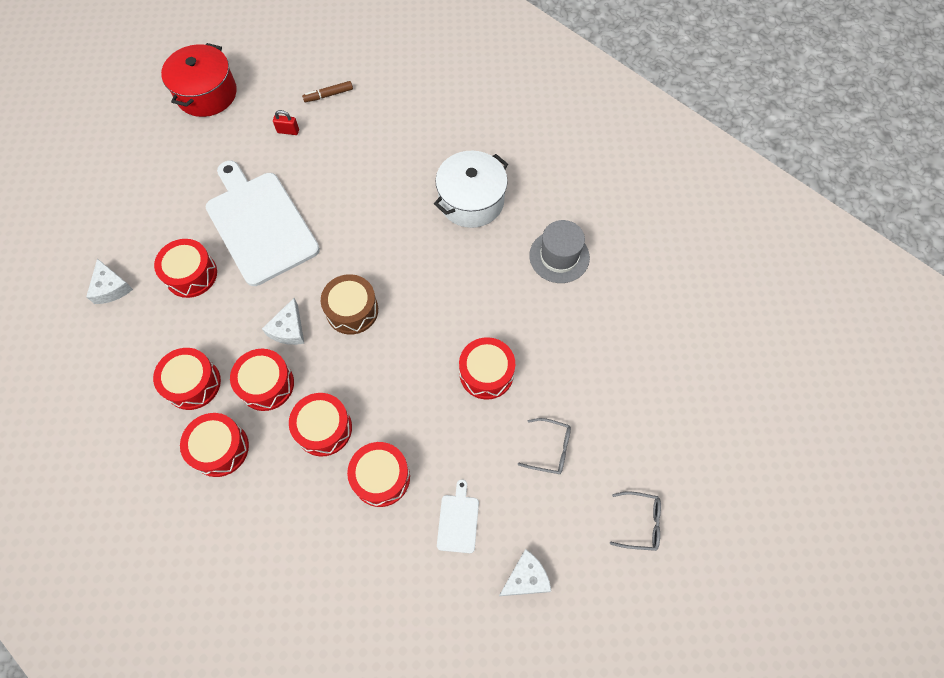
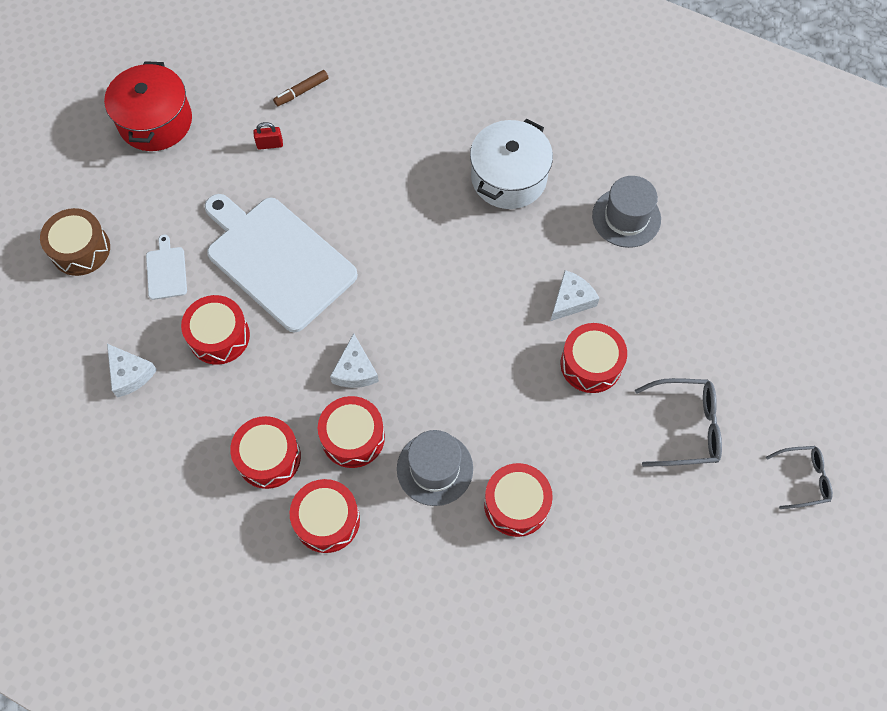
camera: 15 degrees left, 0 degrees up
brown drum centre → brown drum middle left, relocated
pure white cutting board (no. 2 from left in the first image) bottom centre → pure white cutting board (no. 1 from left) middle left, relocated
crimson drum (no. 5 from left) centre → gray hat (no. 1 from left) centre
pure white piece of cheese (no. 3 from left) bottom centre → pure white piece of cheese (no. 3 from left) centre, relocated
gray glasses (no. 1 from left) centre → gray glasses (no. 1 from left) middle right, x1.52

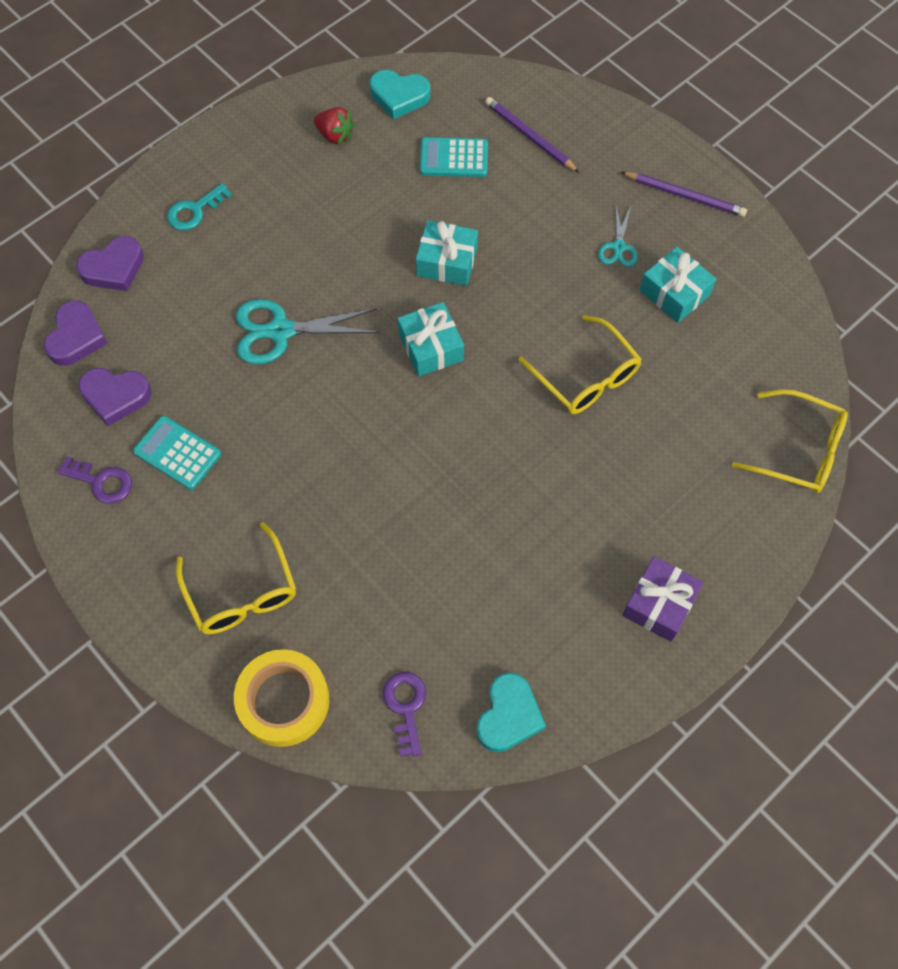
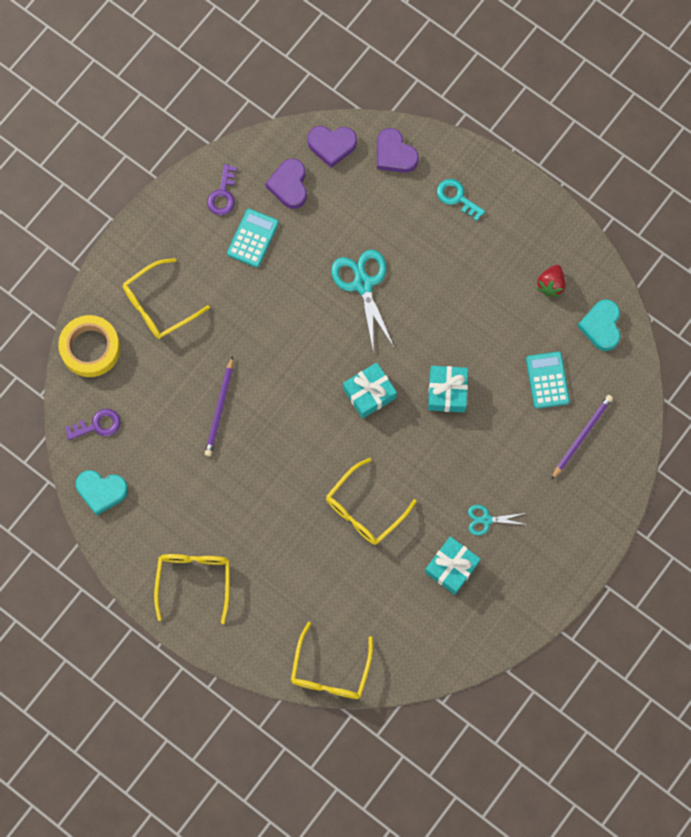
camera: 80 degrees right, 10 degrees up
violet wrapped gift middle right → bright yellow glasses (no. 2 from left) bottom left
violet lead pencil (no. 2 from left in the first image) top right → violet lead pencil (no. 1 from left) middle left, relocated

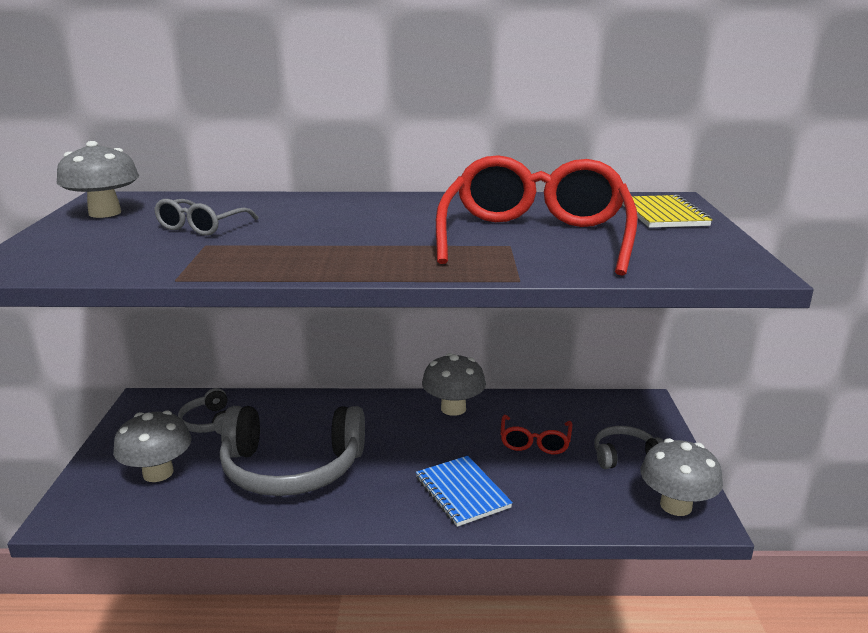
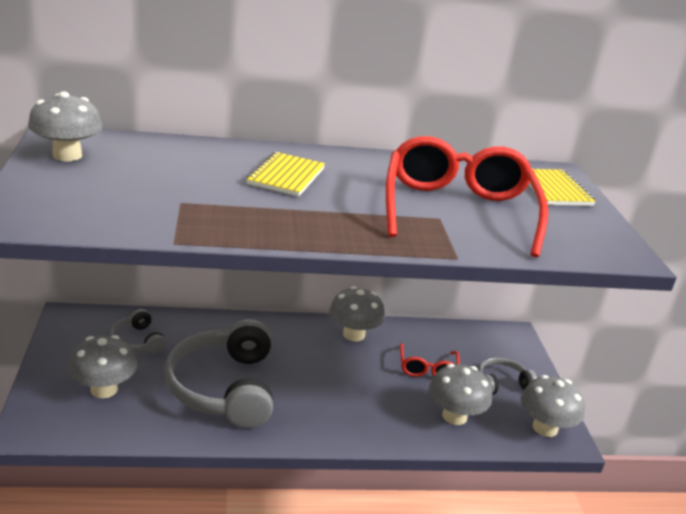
camera: 10 degrees left, 5 degrees up
gray over-ear headphones (no. 2 from left) bottom centre → gray over-ear headphones (no. 2 from left) bottom left, 90 degrees clockwise
- → bright yellow notepad (no. 1 from left) centre
- → gray fungus (no. 4 from left) bottom right
gray glasses middle left → -
royal blue notepad bottom centre → -

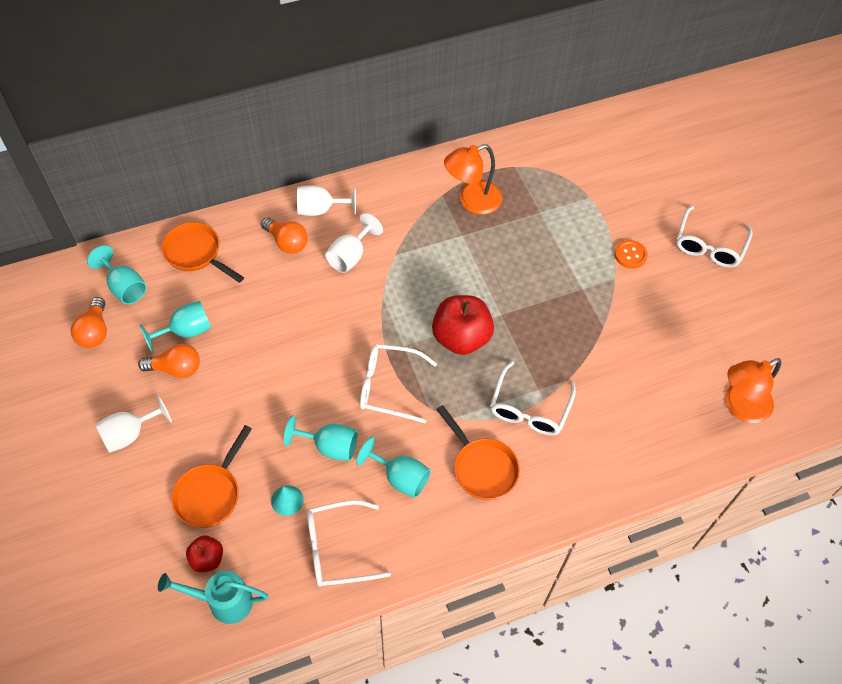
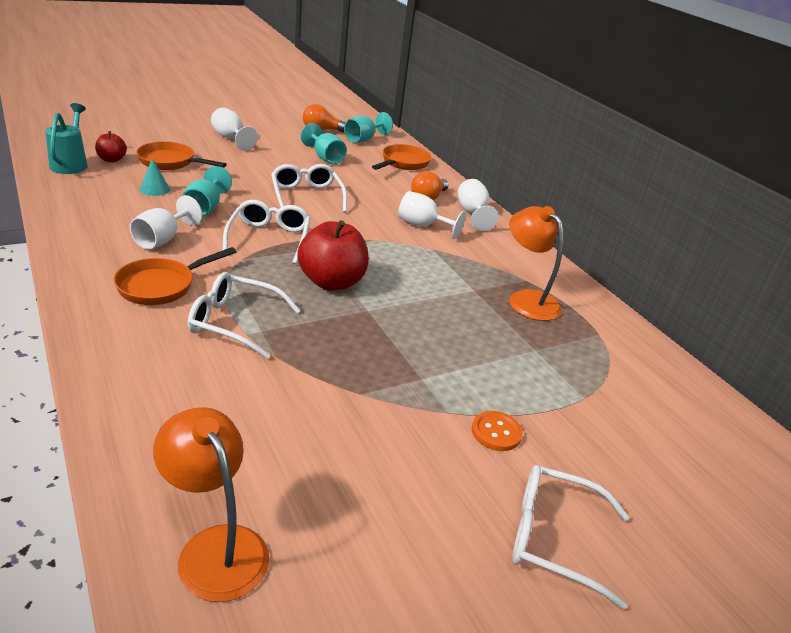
camera: 80 degrees right, 25 degrees down
teal chalice (no. 4 from left) bottom centre → pure white chalice (no. 1 from left) middle left
pure white glasses (no. 1 from left in the first image) bottom centre → pure white glasses (no. 3 from left) top centre, relocated
bright orange bulb (no. 2 from left) middle left → -

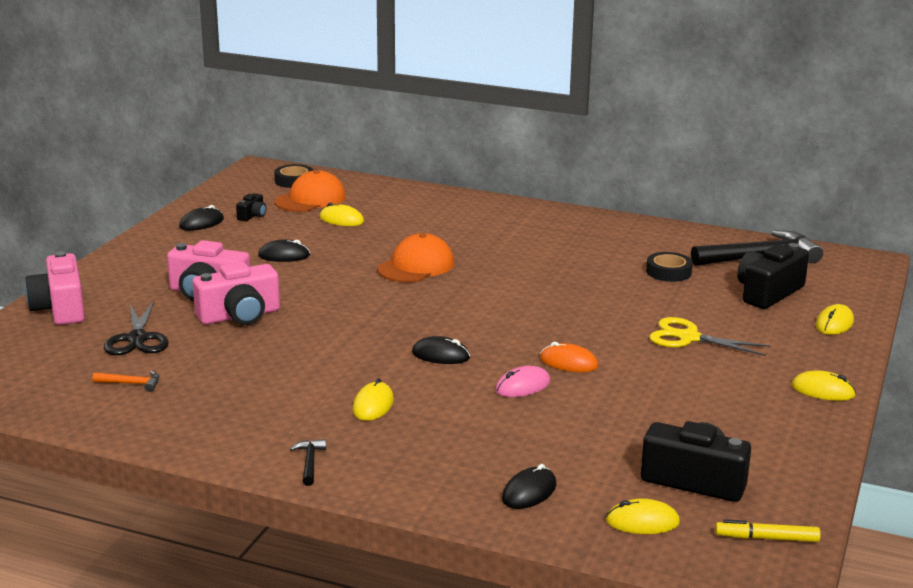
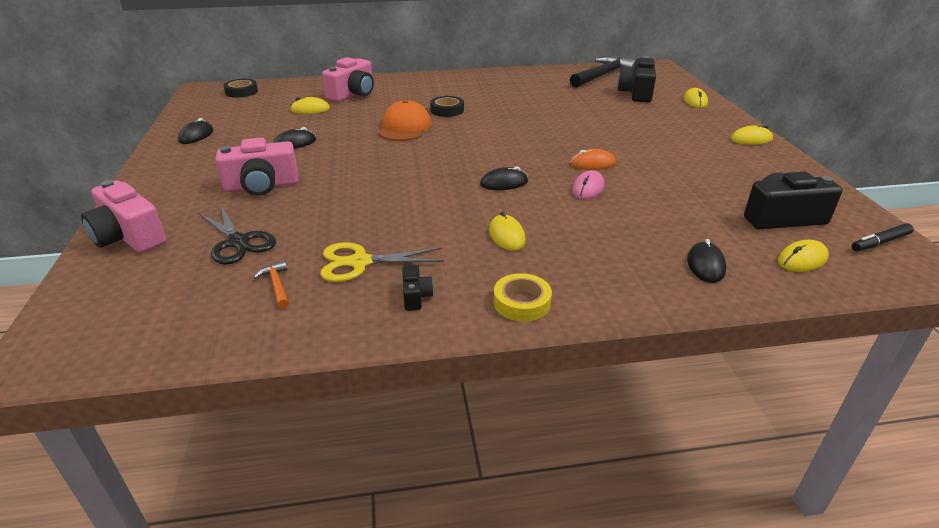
camera: 30 degrees left, 10 degrees up
bright orange carpenter's hammer middle left, 90 degrees counterclockwise
bright yellow shears middle right → bright yellow shears centre, relocated
rose-pink photo camera (no. 3 from left) middle left → rose-pink photo camera (no. 3 from left) top centre, relocated
ebony photo camera (no. 1 from left) middle left → ebony photo camera (no. 1 from left) centre, relocated
ebony sticky tape (no. 2 from left) middle right → ebony sticky tape (no. 2 from left) top centre, relocated
ebony carpenter's hammer (no. 1 from left) bottom centre → bright yellow sticky tape centre
bright yellow marker bottom right → ebony marker middle right
bright orange peaked cap (no. 1 from left) top centre → -

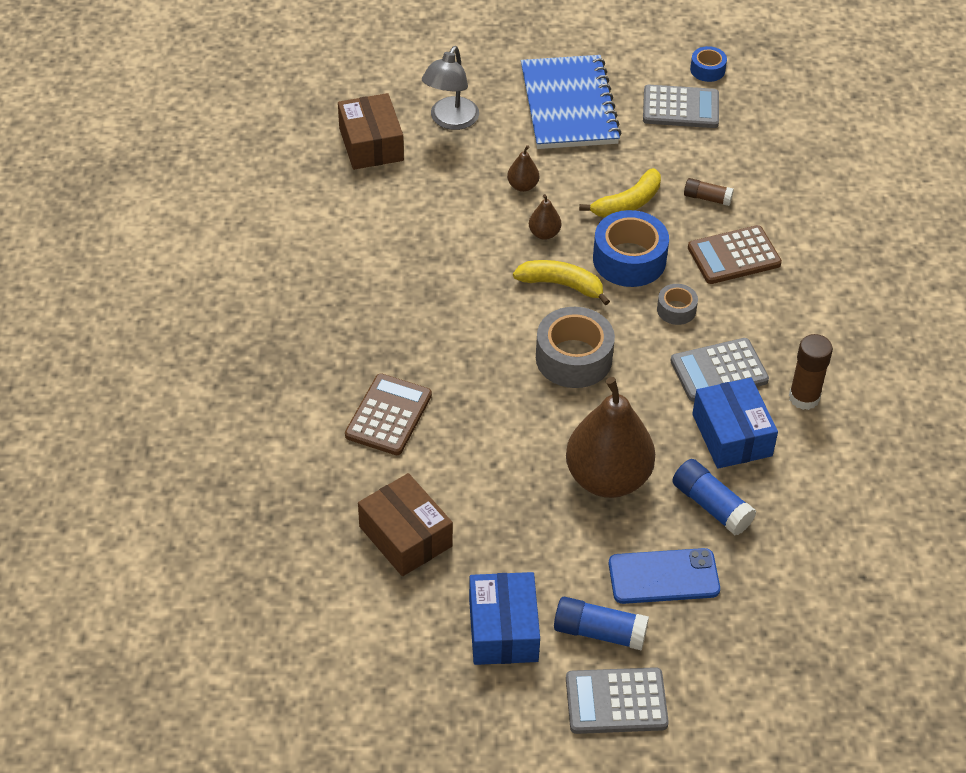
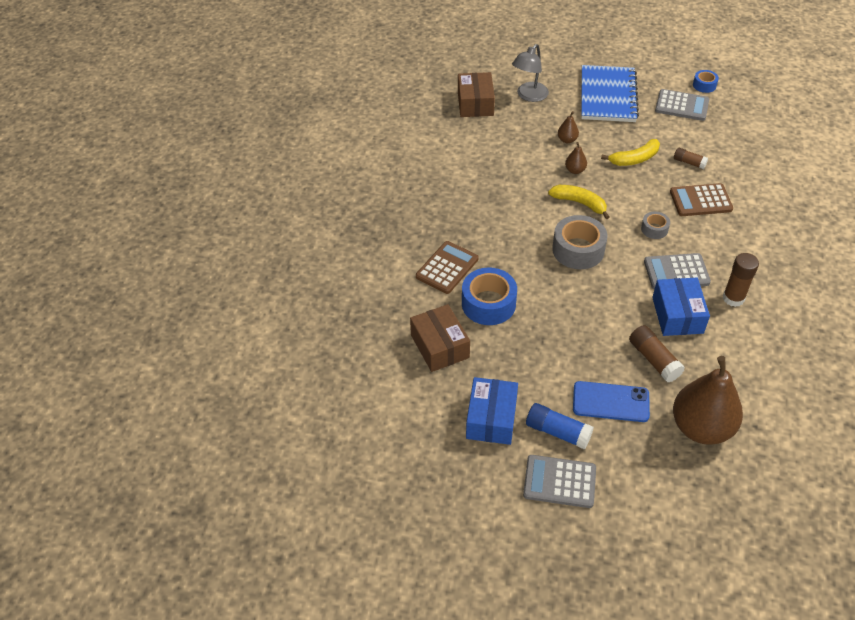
camera: 15 degrees right, 0 degrees up
royal blue sticky tape (no. 1 from left) top centre → royal blue sticky tape (no. 1 from left) centre, relocated
royal blue glue (no. 2 from left) middle right → brown glue (no. 1 from left) middle right
brown pear fruit (no. 3 from left) centre → brown pear fruit (no. 3 from left) middle right, relocated

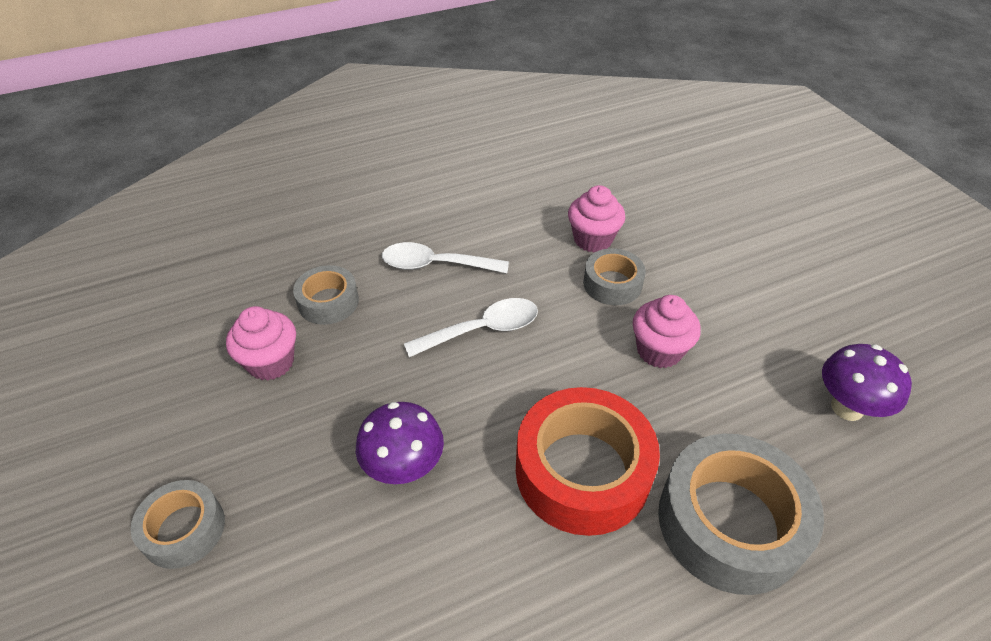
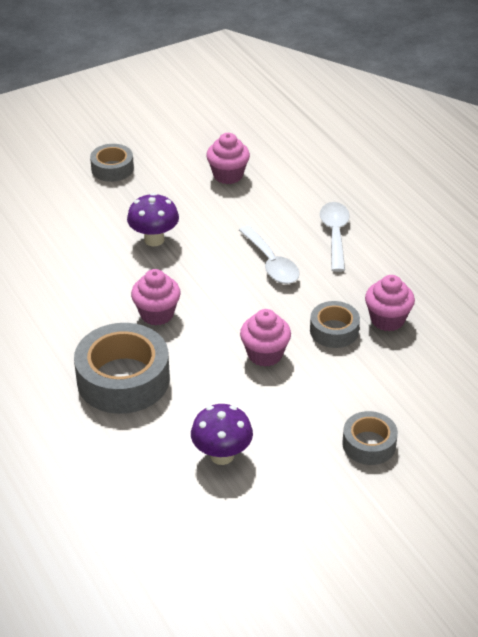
camera: 85 degrees right, 5 degrees down
crimson sticky tape bottom centre → rose-pink fairy cake (no. 1 from left) middle left
gray sticky tape (no. 2 from left in the first image) middle left → gray sticky tape (no. 4 from left) bottom right, relocated

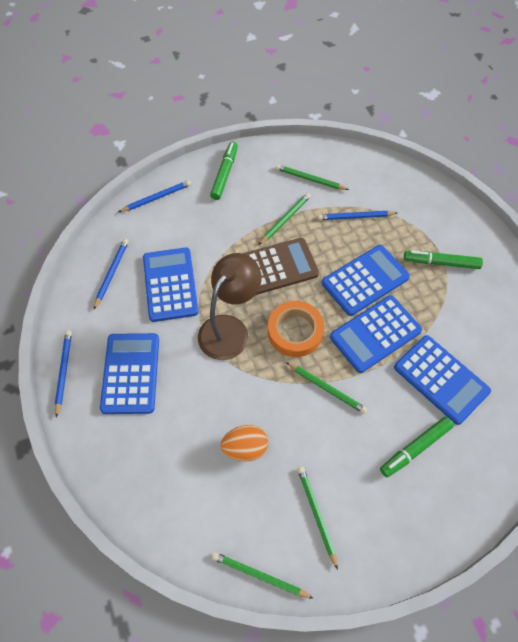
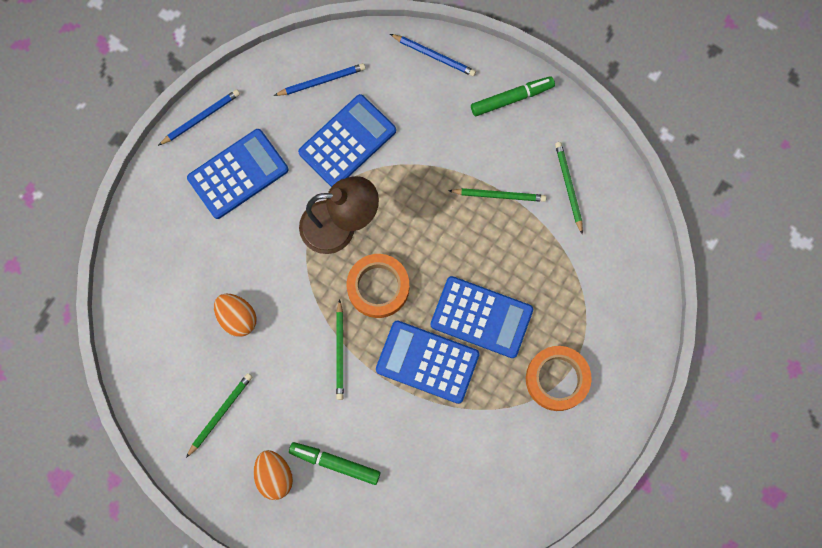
camera: 55 degrees right, 15 degrees up
- → bright orange egg shape (no. 2 from left) bottom left
green marker (no. 3 from left) middle right → bright orange sticky tape (no. 2 from left) bottom right
green lead pencil (no. 1 from left) bottom centre → -
brown adding machine centre → -
royal blue lead pencil (no. 4 from left) middle right → -
royal blue adding machine (no. 5 from left) middle right → -

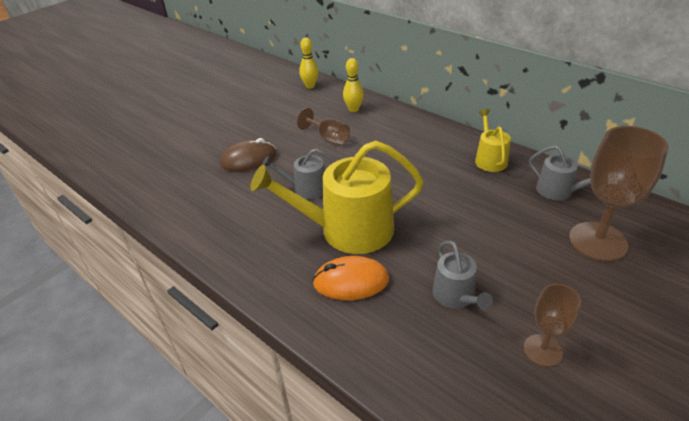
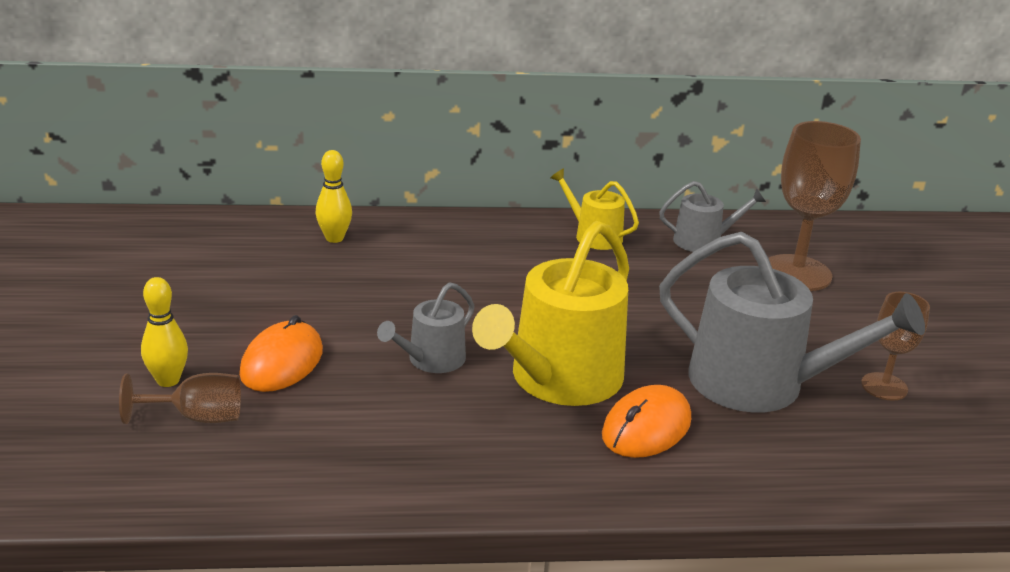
camera: 50 degrees left, 10 degrees down
brown chalice (no. 1 from left) top centre → brown chalice (no. 1 from left) bottom left, relocated
bright yellow tenpin (no. 1 from left) top centre → bright yellow tenpin (no. 1 from left) middle left, relocated
brown computer mouse centre → bright orange computer mouse (no. 1 from left) middle left
gray watering pot (no. 2 from left in the first image) middle right → gray watering pot (no. 3 from left) middle right, x1.95

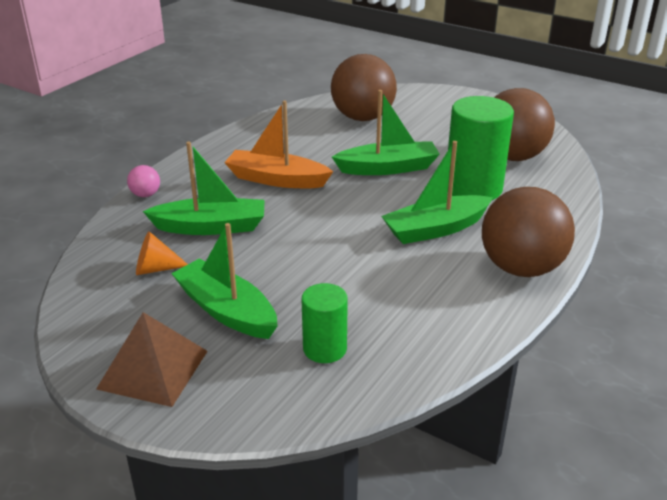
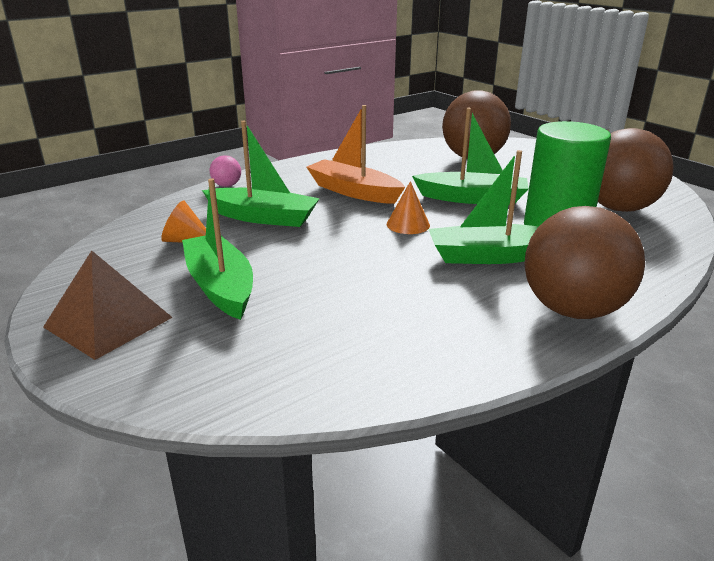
camera: 20 degrees right, 5 degrees down
- → bright orange cone shape (no. 2 from left) centre
green cylinder (no. 1 from left) centre → -

